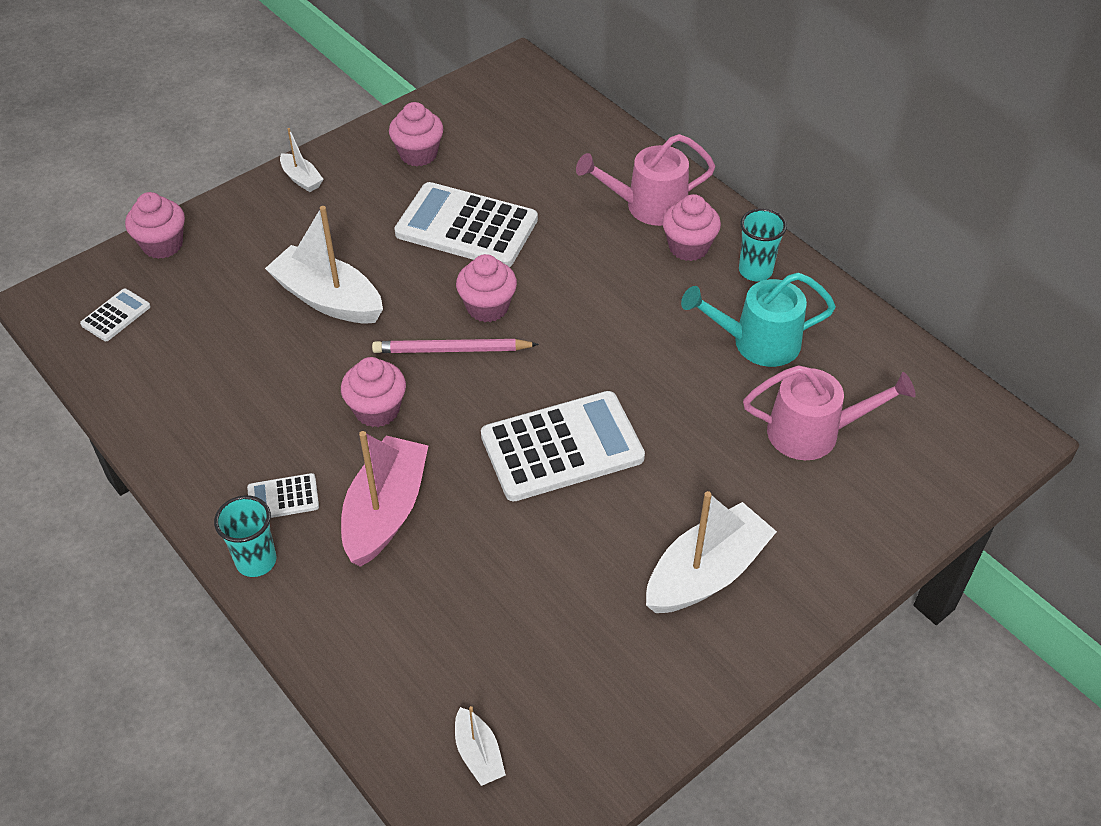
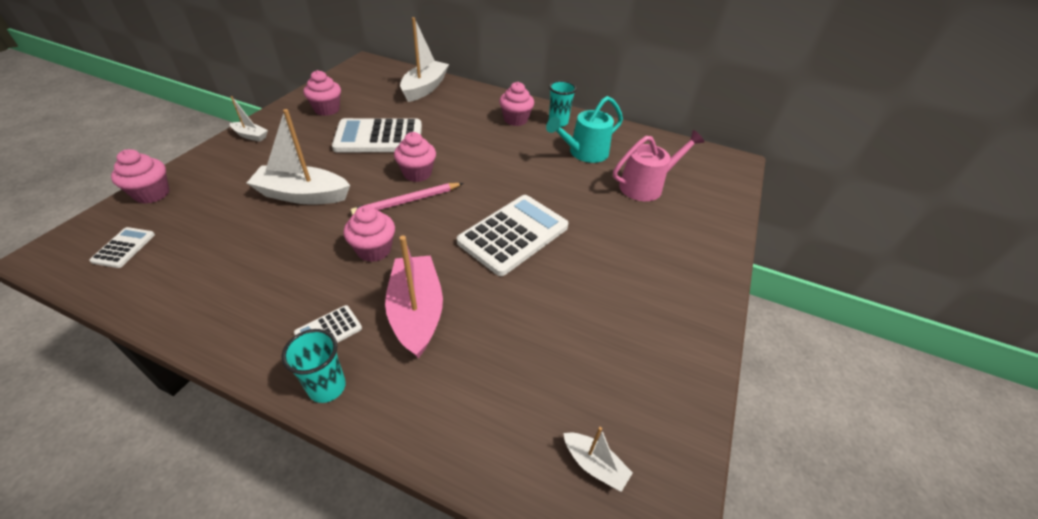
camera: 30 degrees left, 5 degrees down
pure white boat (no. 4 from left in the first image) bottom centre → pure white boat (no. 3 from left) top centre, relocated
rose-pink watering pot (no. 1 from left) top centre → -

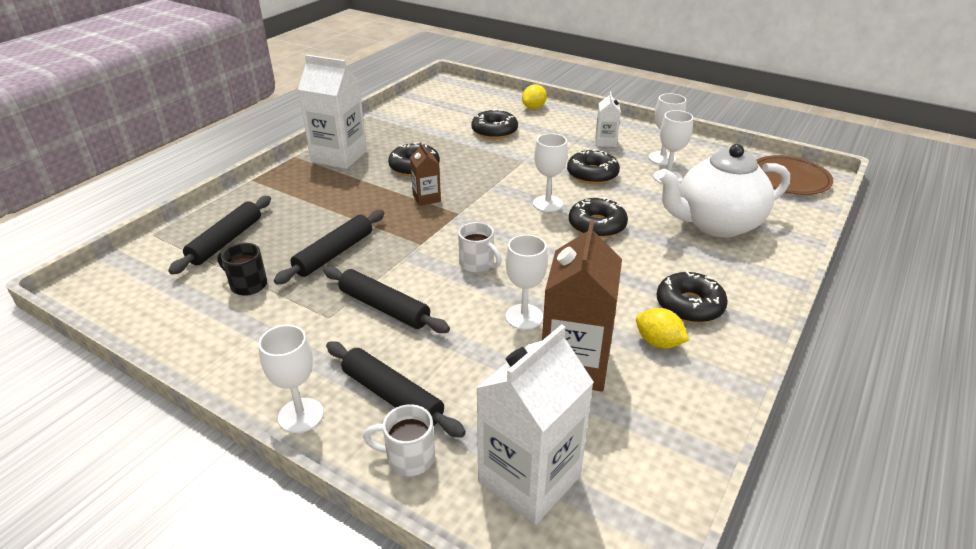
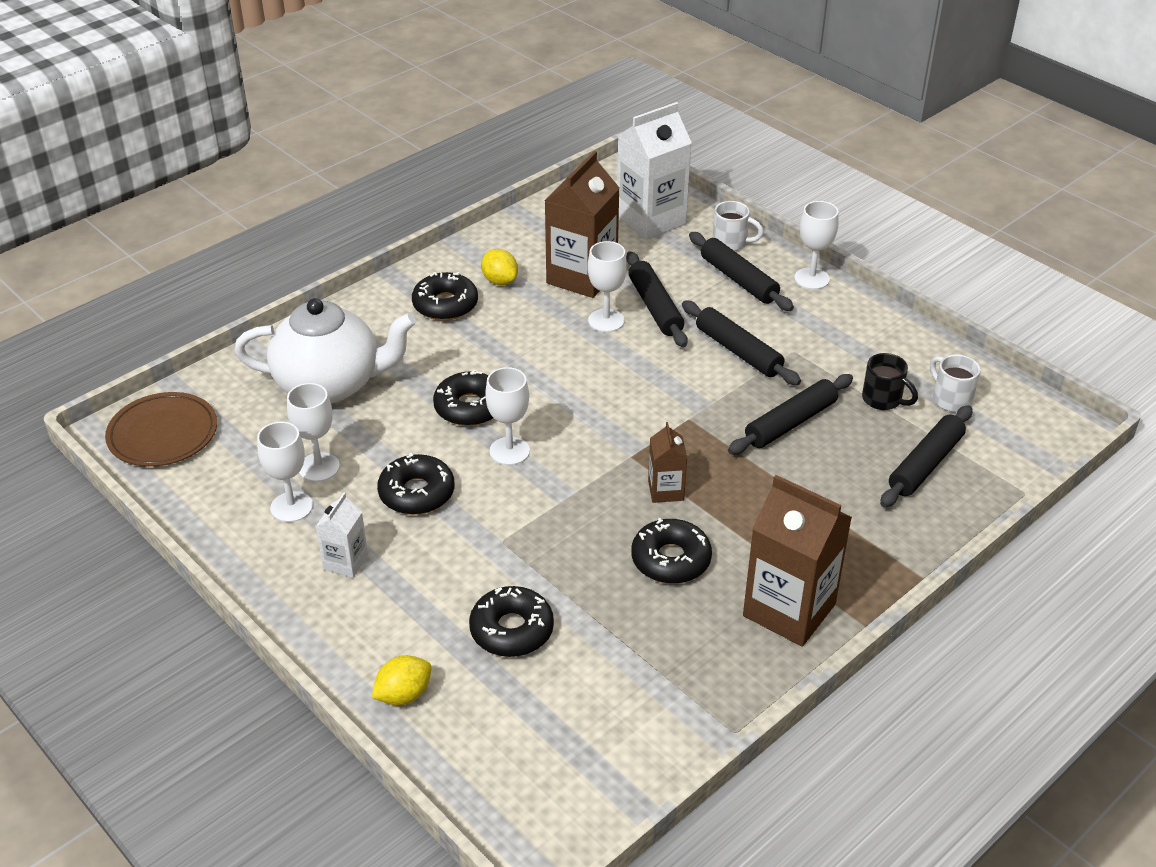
camera: 165 degrees left, 5 degrees up
- → ebony dough roller (no. 1 from left) centre
pure white carton (no. 1 from left) top centre → brown carton (no. 3 from left) middle right
pure white coffee mug (no. 2 from left) centre → pure white coffee mug (no. 2 from left) middle right, relocated

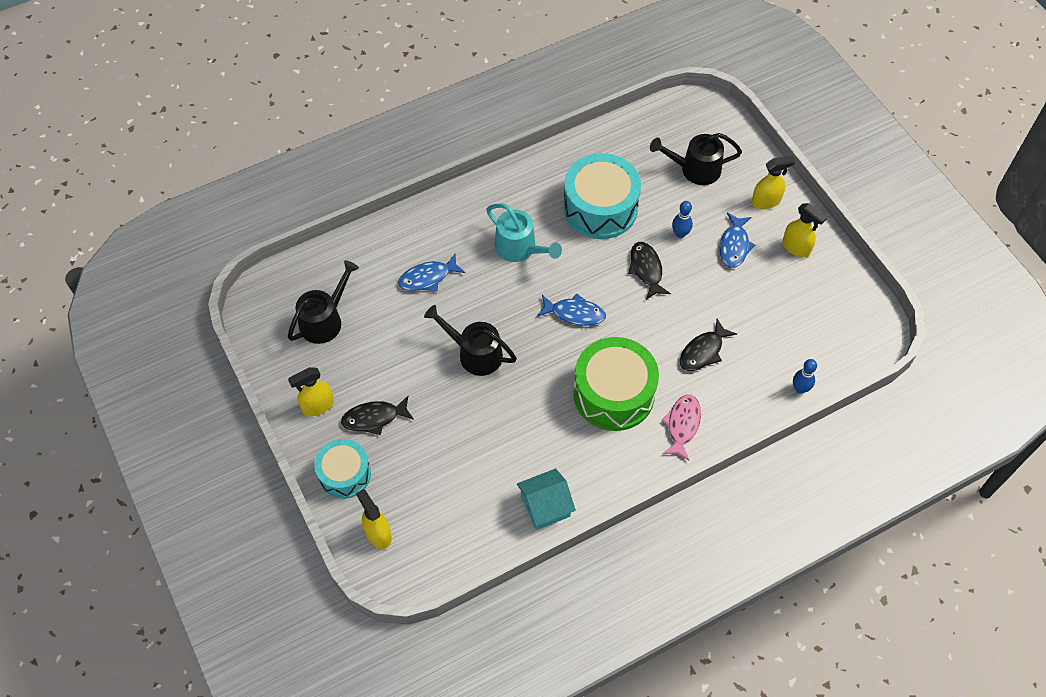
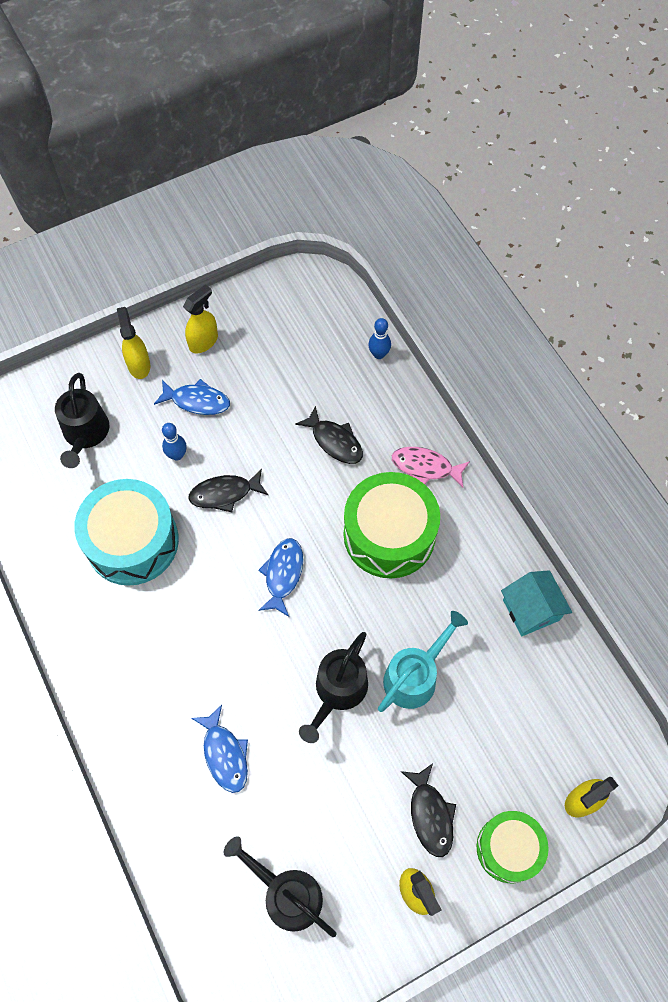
camera: 90 degrees left, 5 degrees up
teal watering pot top centre → teal watering pot centre, relocated
teal drum (no. 1 from left) bottom left → green drum (no. 2 from left) bottom right

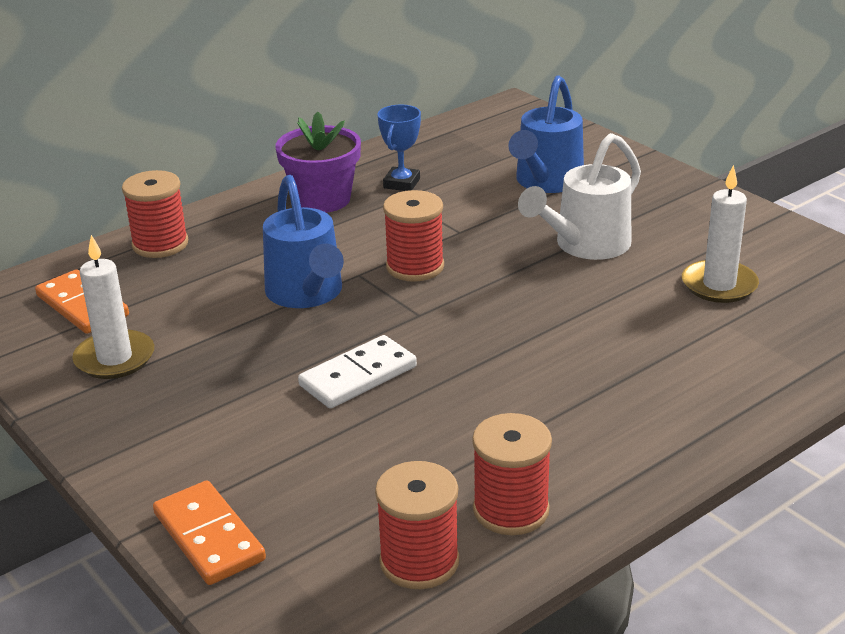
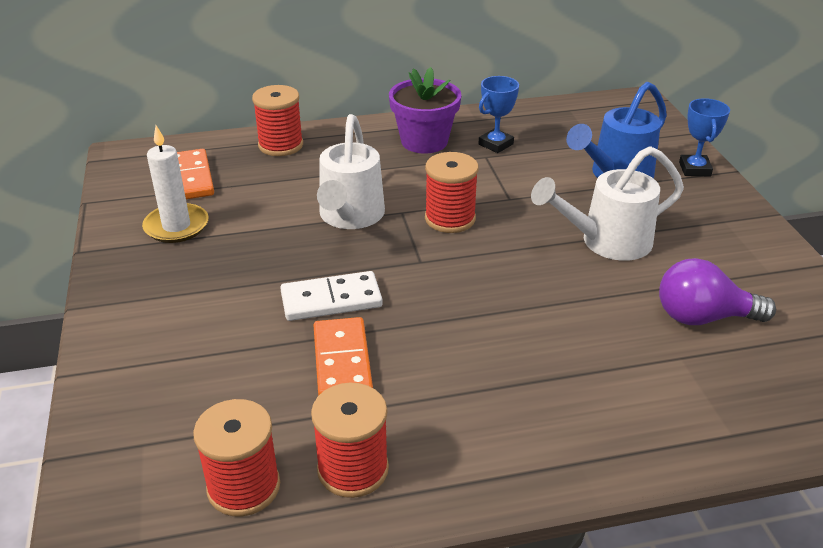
camera: 25 degrees right, 5 degrees up
bright orange domino tile (no. 2 from left) bottom left → bright orange domino tile (no. 2 from left) centre, relocated
royal blue watering pot (no. 1 from left) centre → pure white watering pot (no. 1 from left) top centre
pure white pillar candle (no. 2 from left) middle right → violet bulb middle right
- → royal blue trophy (no. 2 from left) top right

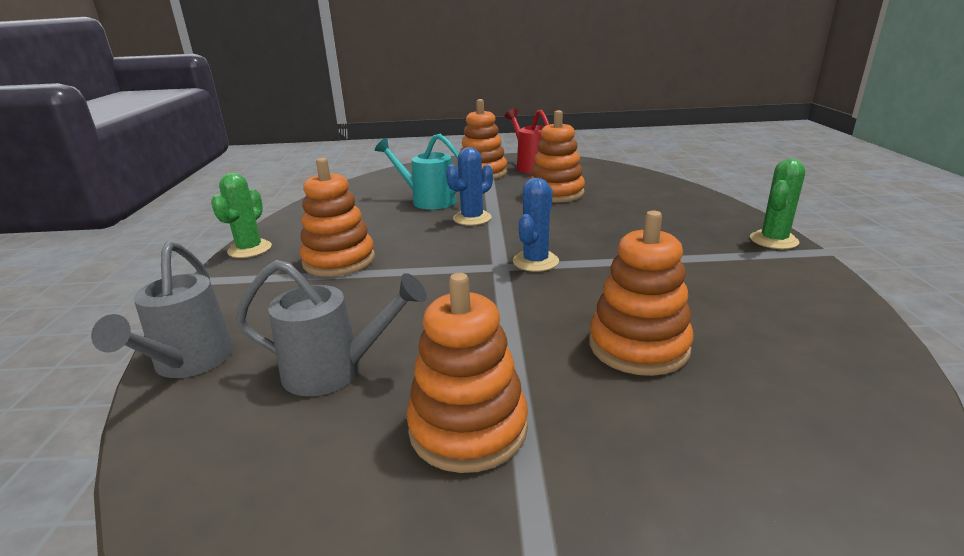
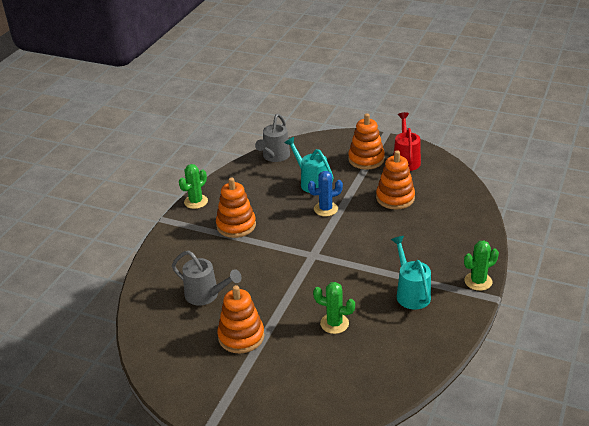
camera: 25 degrees right, 10 degrees up
gray watering pot (no. 1 from left in the first image) middle left → gray watering pot (no. 2 from left) top centre, relocated
bright orange ring stacker (no. 5 from left) centre → green prickly plant (no. 2 from left) bottom centre
- → teal watering pot (no. 2 from left) middle right
royal blue prickly plant (no. 2 from left) centre → -

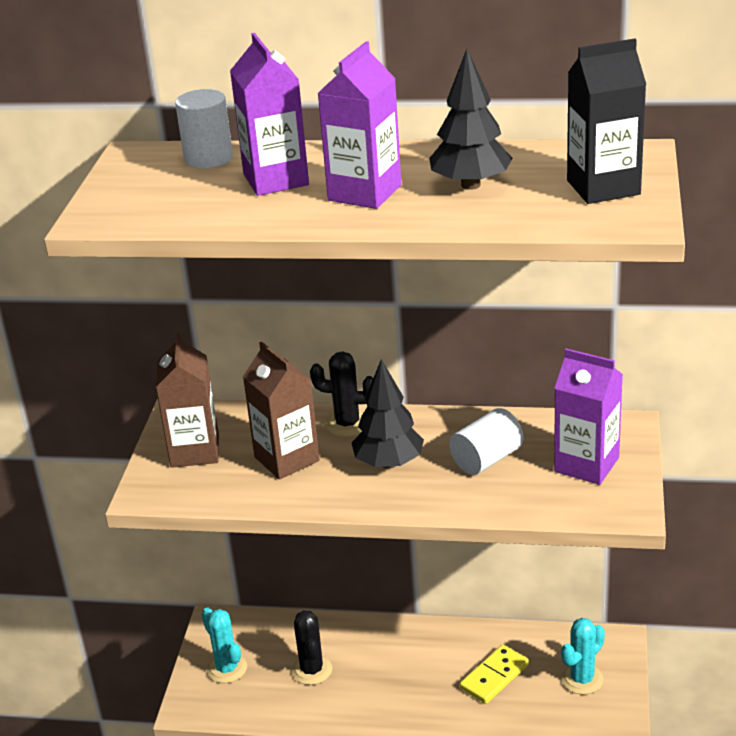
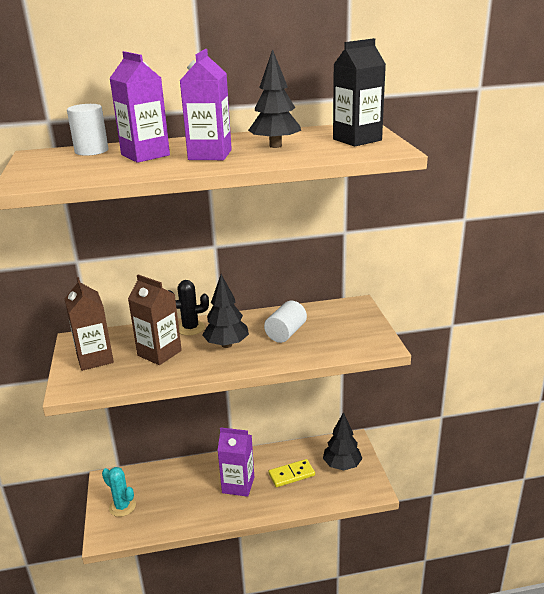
camera: 20 degrees left, 5 degrees down
violet carton (no. 3 from left) middle right → violet carton (no. 3 from left) bottom centre, relocated
bright yellow domino tile bottom right → bright yellow domino tile bottom centre, 45 degrees clockwise
teal prickly plant (no. 2 from left) bottom right → ebony toy tree (no. 3 from left) bottom centre
ebony prickly plant (no. 1 from left) bottom centre → -

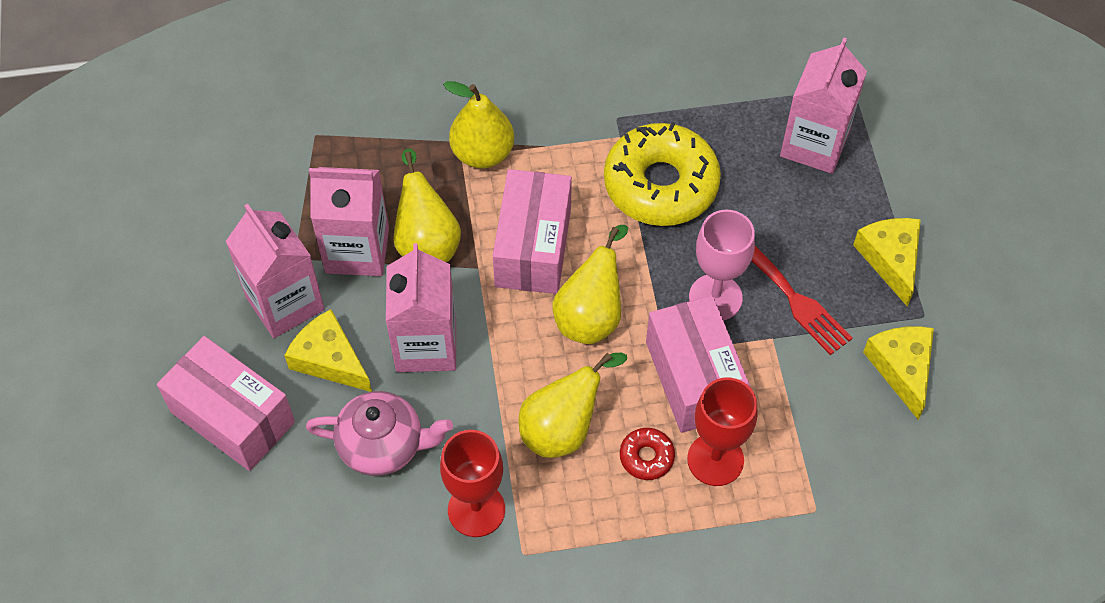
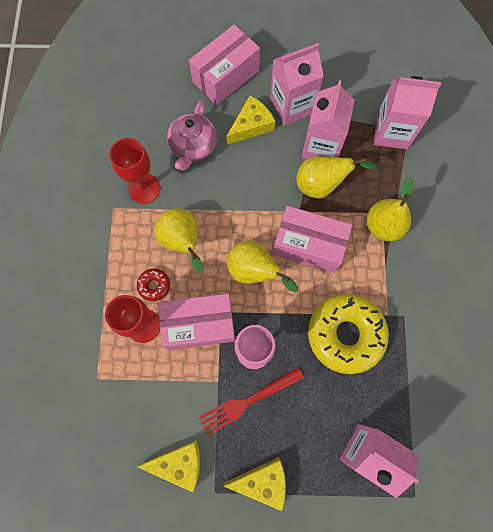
camera: 100 degrees right, 15 degrees up
rose-pink carton (no. 3 from left in the first image) centre → rose-pink carton (no. 4 from left) top right, relocated

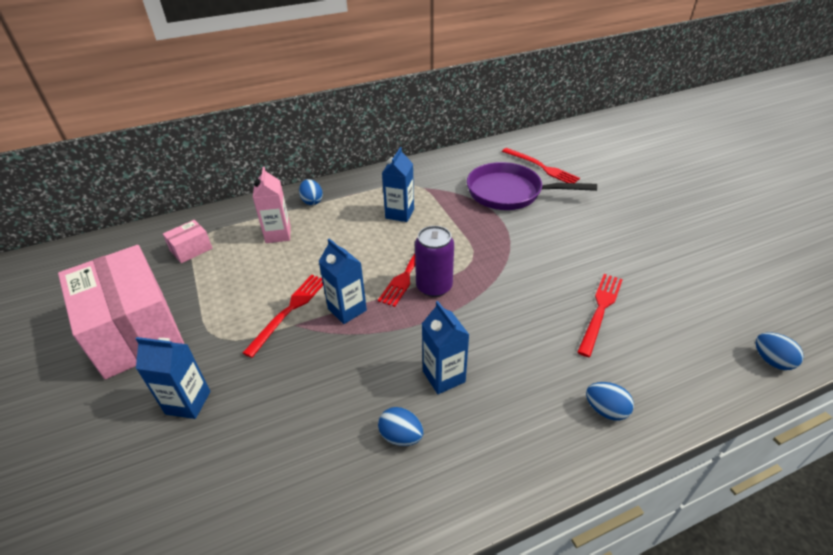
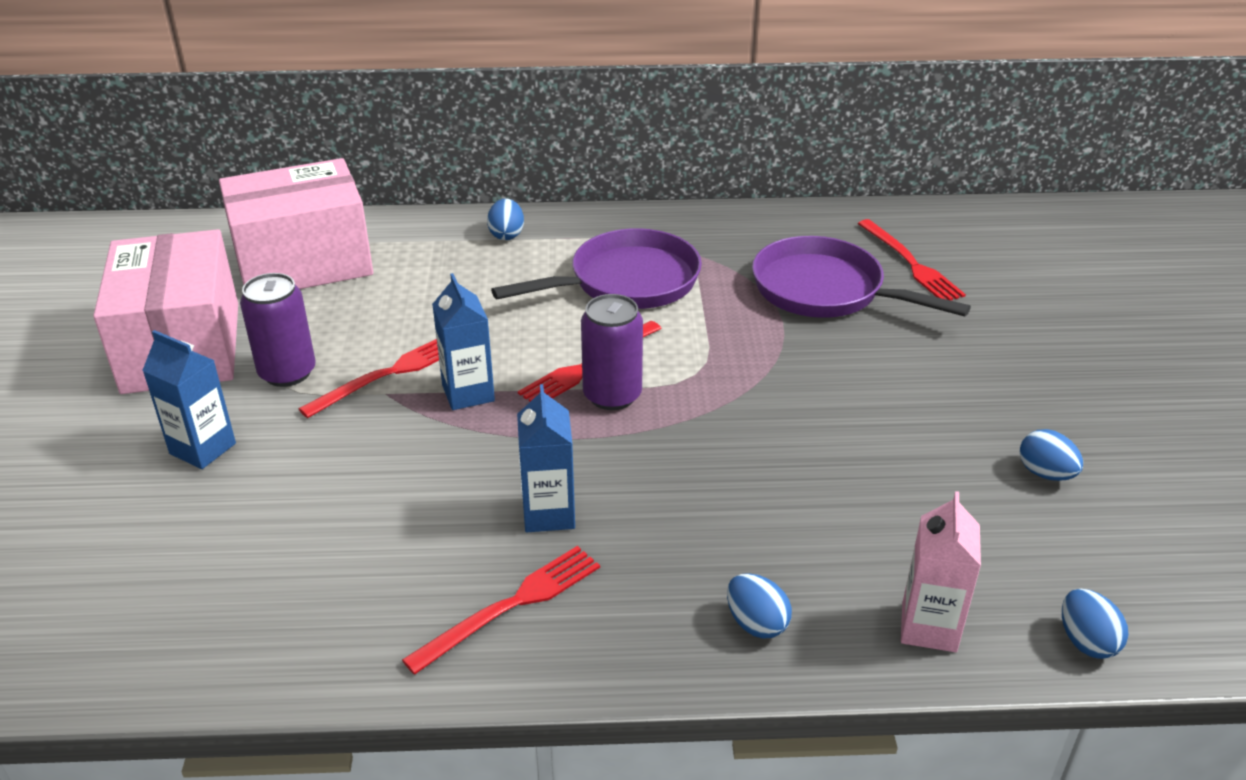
camera: 20 degrees right, 5 degrees down
rose-pink package (no. 2 from left) middle left → rose-pink package (no. 2 from left) top left, x2.42
- → violet soda can (no. 1 from left) middle left
crimson table fork (no. 4 from left in the first image) middle right → crimson table fork (no. 2 from left) bottom centre, relocated
royal blue carton (no. 3 from left) top centre → violet pan (no. 1 from left) centre
rose-pink carton middle left → rose-pink carton bottom right, relocated
royal blue egg shape (no. 2 from left in the first image) bottom centre → royal blue egg shape (no. 3 from left) middle right, relocated

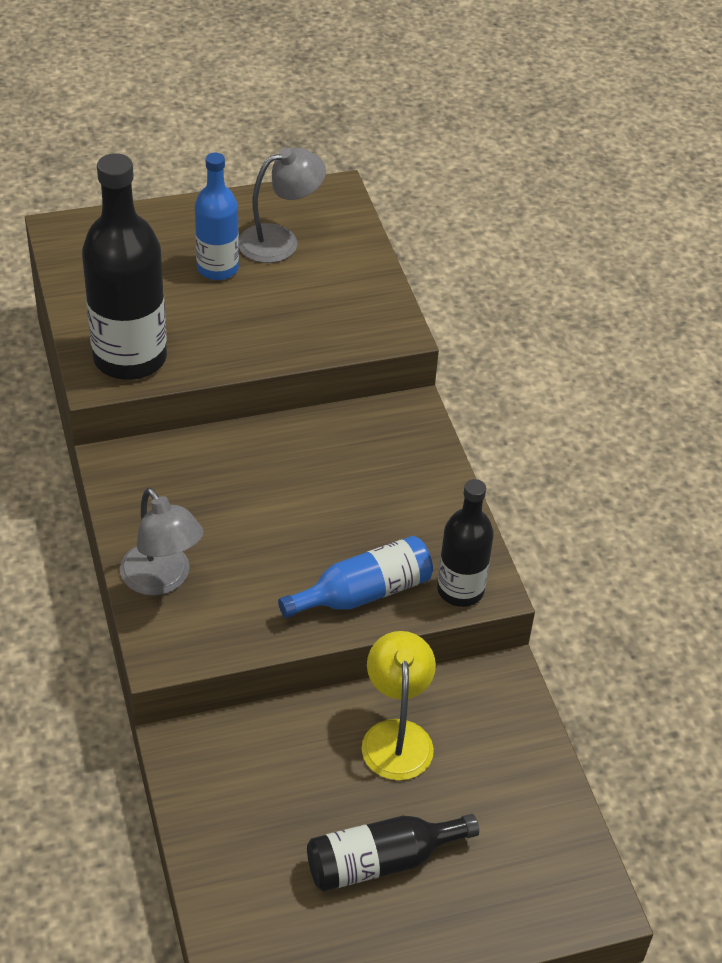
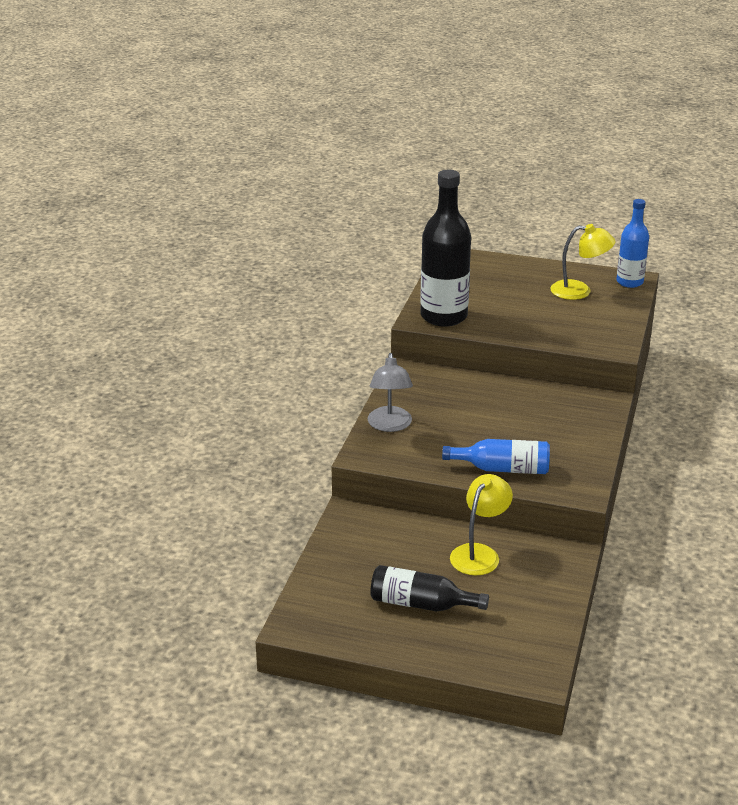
camera: 35 degrees right, 15 degrees down
gray lamp (no. 2 from left) top centre → bright yellow lamp (no. 2 from left) top right
royal blue drink bottle (no. 1 from left in the first image) top left → royal blue drink bottle (no. 2 from left) top right, relocated
ebony drink bottle (no. 3 from left) centre → -

